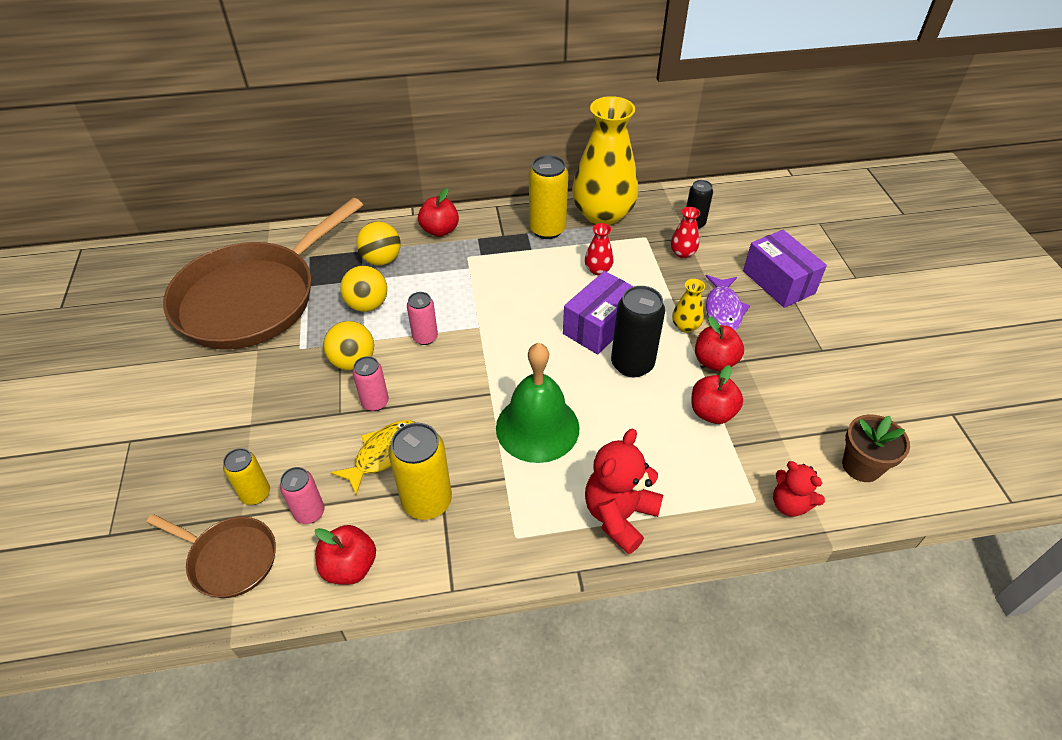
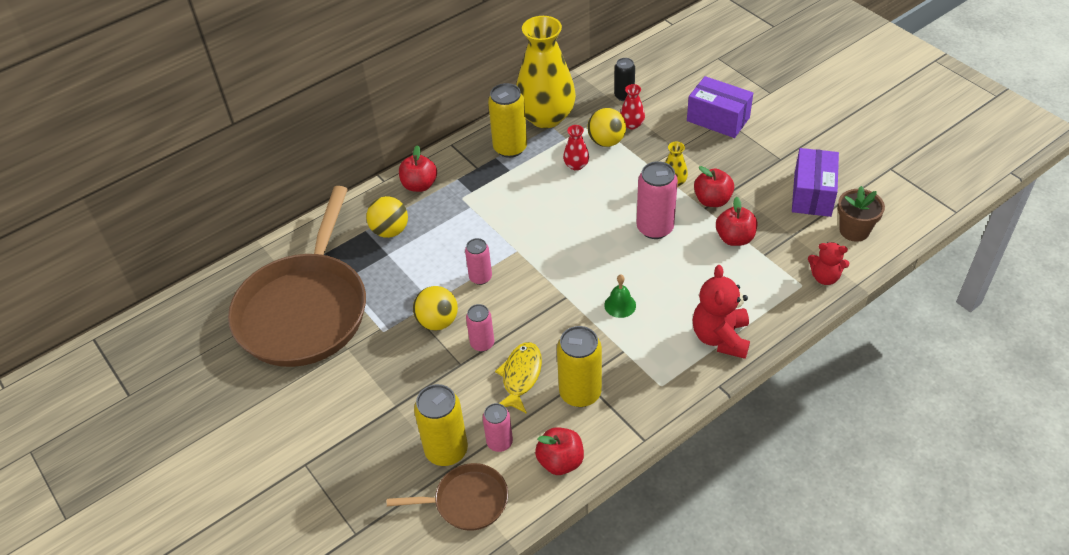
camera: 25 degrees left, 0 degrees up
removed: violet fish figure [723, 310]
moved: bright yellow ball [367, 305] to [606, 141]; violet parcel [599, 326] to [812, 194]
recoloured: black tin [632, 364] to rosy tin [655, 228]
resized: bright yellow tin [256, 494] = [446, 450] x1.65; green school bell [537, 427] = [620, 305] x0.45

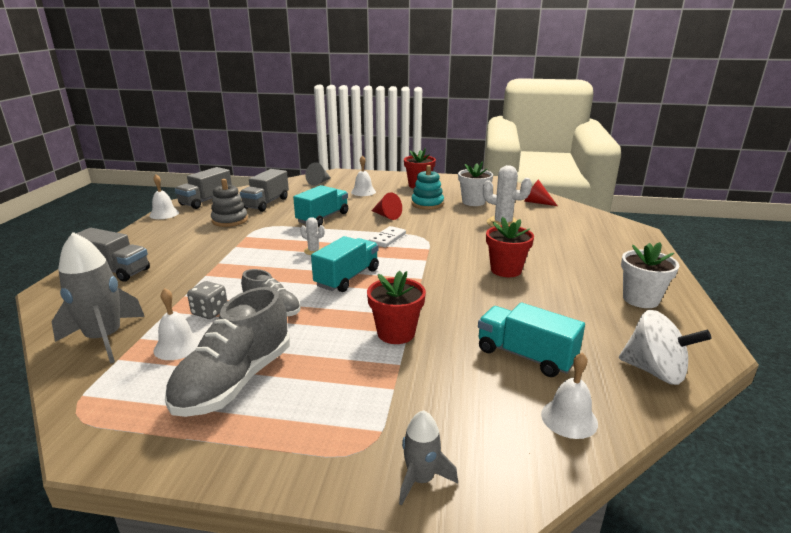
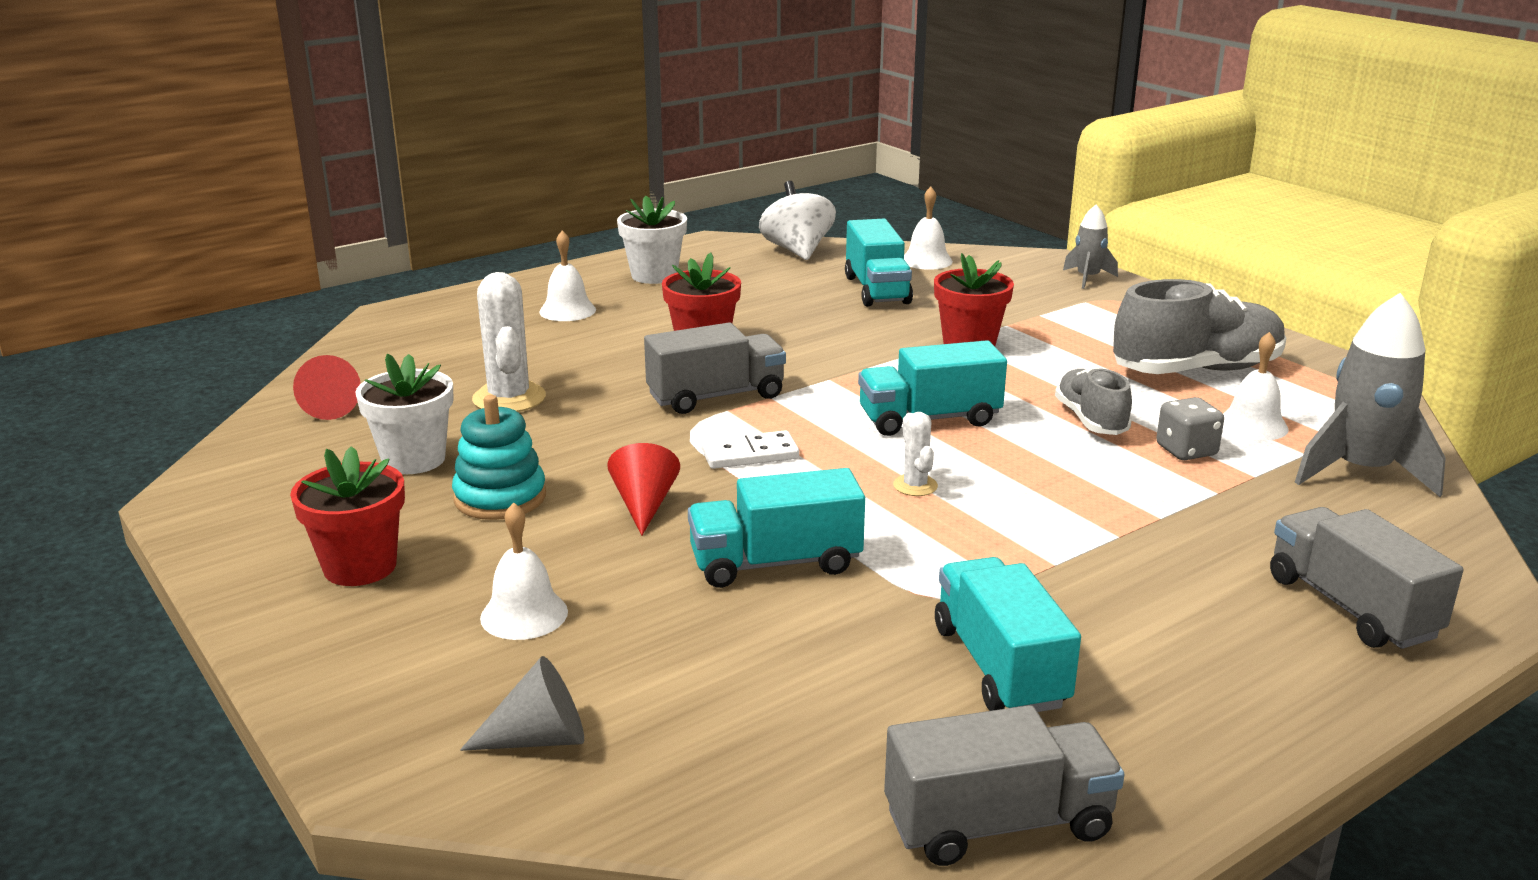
camera: 135 degrees left, 0 degrees up
moved: white school bell [164, 214] to [567, 310]; ash-grey truck [266, 203] to [716, 396]
replaced: ash-grey stacking rings [230, 220] to teal truck [999, 666]

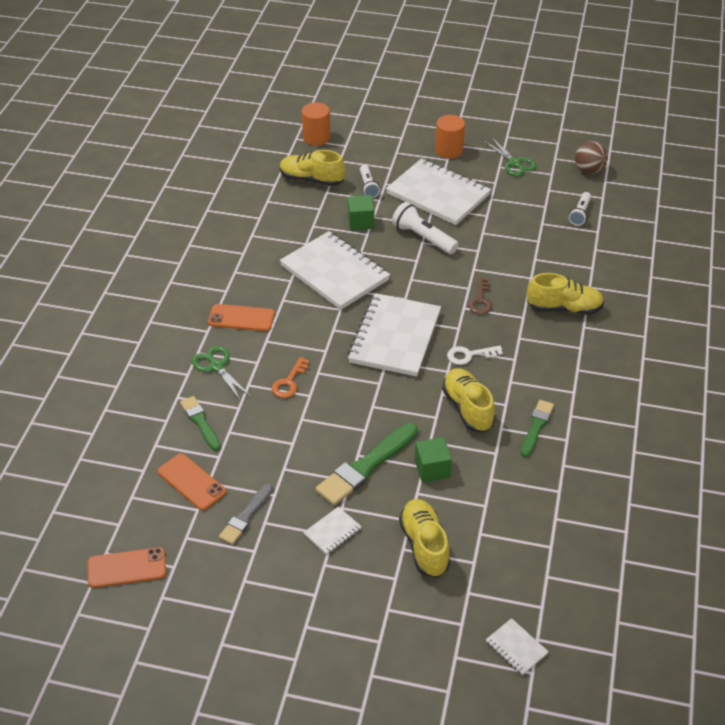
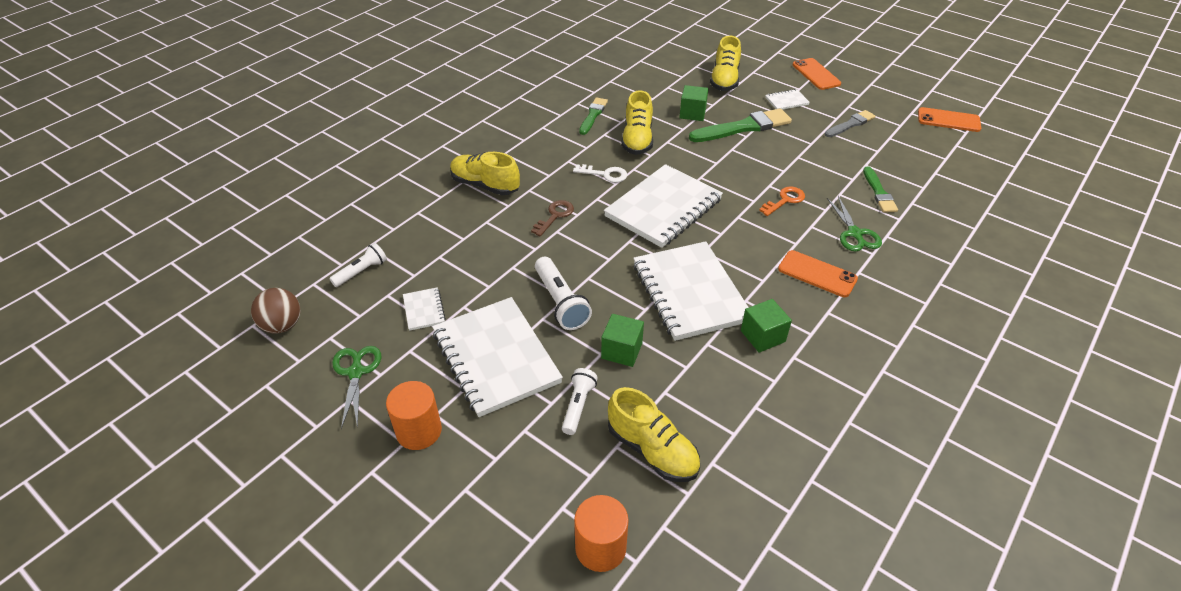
camera: 155 degrees left, 0 degrees up
added: green solid cube [762, 336]
moved: bright orange mobile phone [191, 482] to [816, 74]; white notepad [516, 648] to [424, 310]
turned: green paint brush [536, 426] = [593, 115] 150 degrees clockwise

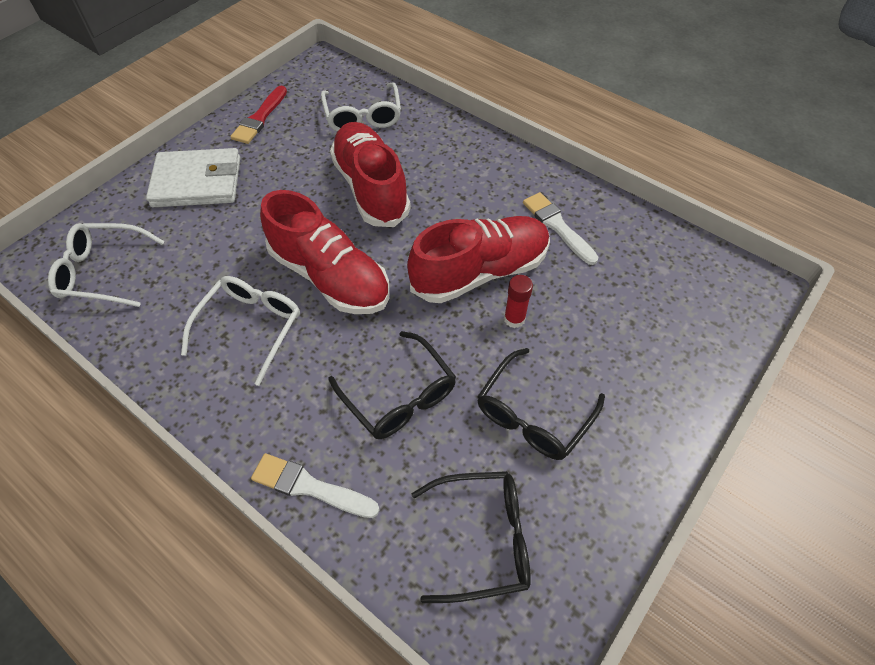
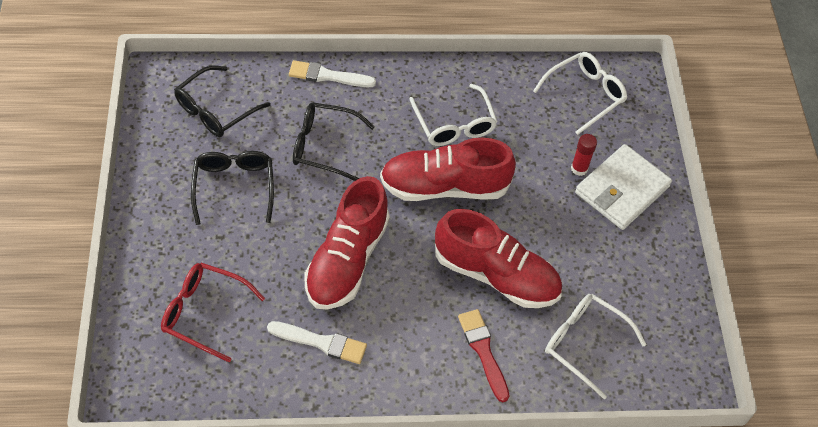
camera: 135 degrees right, 0 degrees up
added: red spectacles [204, 313]
moved: red paint brush [259, 118] to [483, 351]; red stick of glue [514, 319] to [579, 168]
turned: white paint brush [310, 487] = [327, 76] 150 degrees counterclockwise

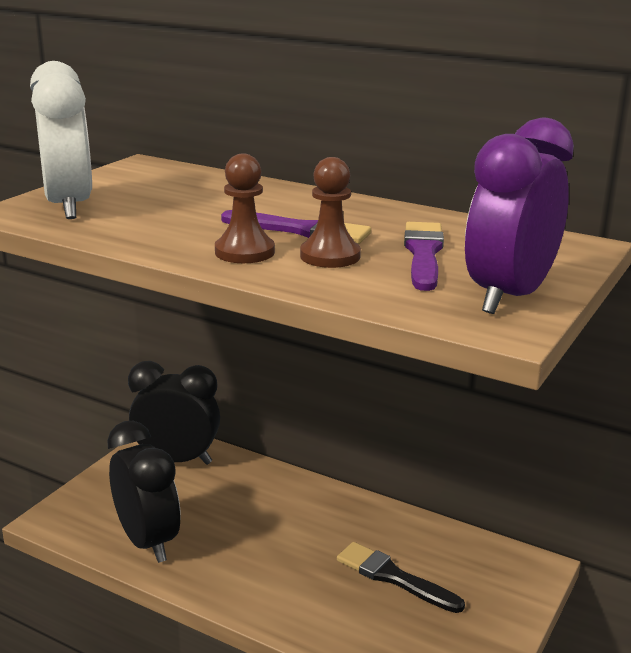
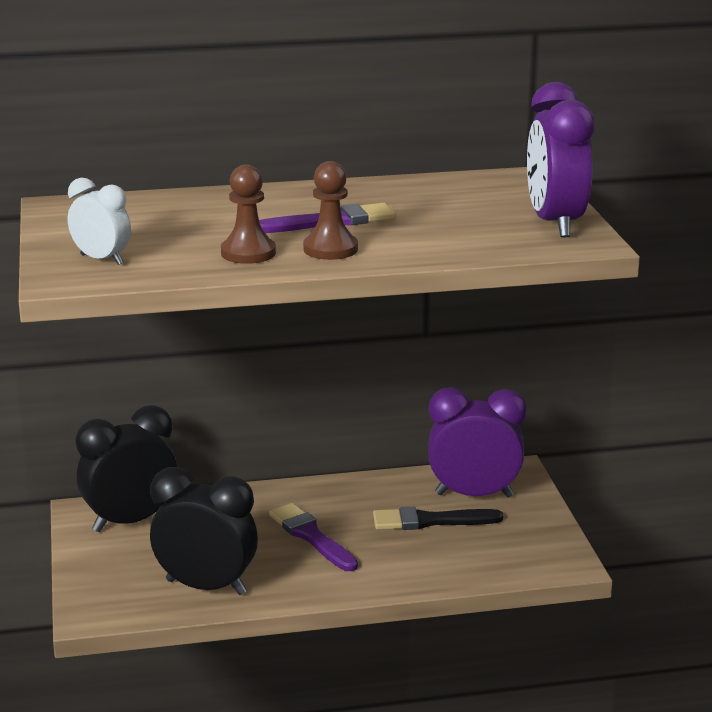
camera: 40 degrees left, 0 degrees up
added: violet bedside clock [474, 495]
moved: russet chess pawn [330, 256] to [248, 253]; violet paint brush [423, 254] to [311, 536]
resized: white bedside clock [69, 207] = [102, 259] x0.57

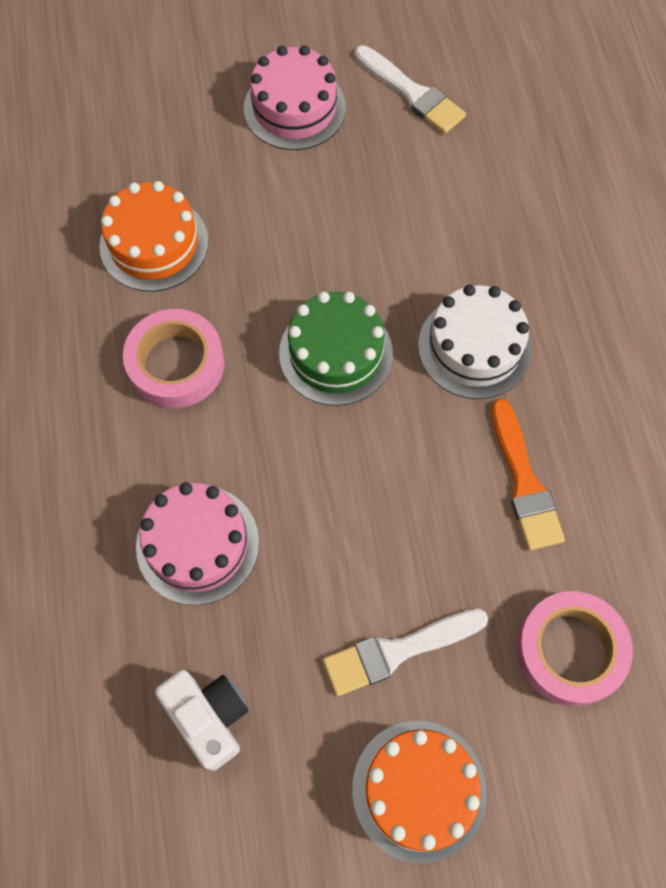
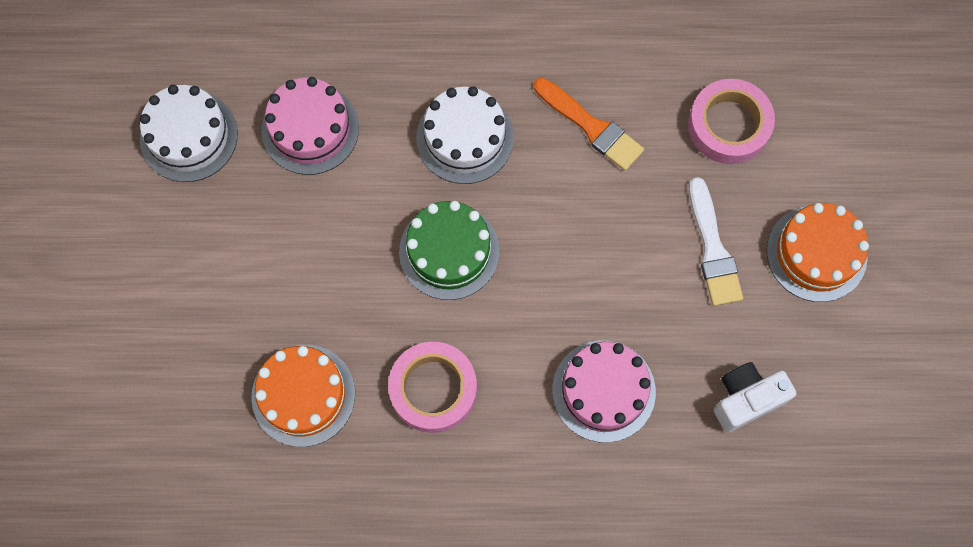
camera: 80 degrees left, 5 degrees up
moved: rosy layer cake [294, 108] to [310, 129]
replaced: white paint brush [412, 93] to white layer cake [189, 136]
turned: bright orange paint brush [524, 482] = [591, 127] 45 degrees clockwise

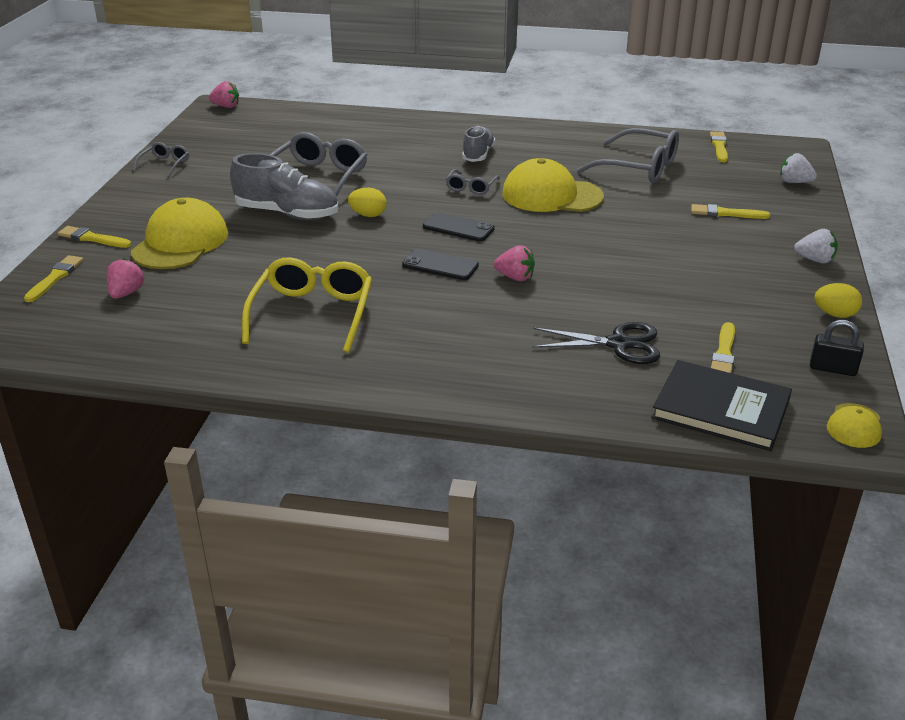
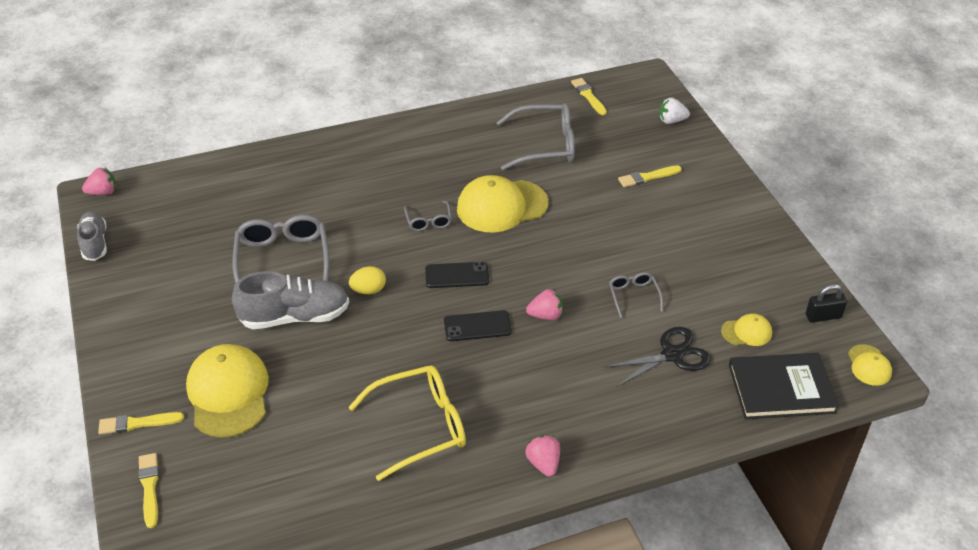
camera: 30 degrees left, 10 degrees up
removed: white toy strawberry [815, 260]; bright yellow egg shape [834, 314]
moved: rosy toy strawberry [126, 293] to [543, 463]; ash-grey spectacles [165, 164] to [633, 296]; ash-grey sneaker [478, 155] to [95, 243]
replaced: bright yellow paint brush [723, 353] to bright yellow cap [746, 332]
turned: bright yellow spectacles [312, 313] = [420, 426] 90 degrees clockwise

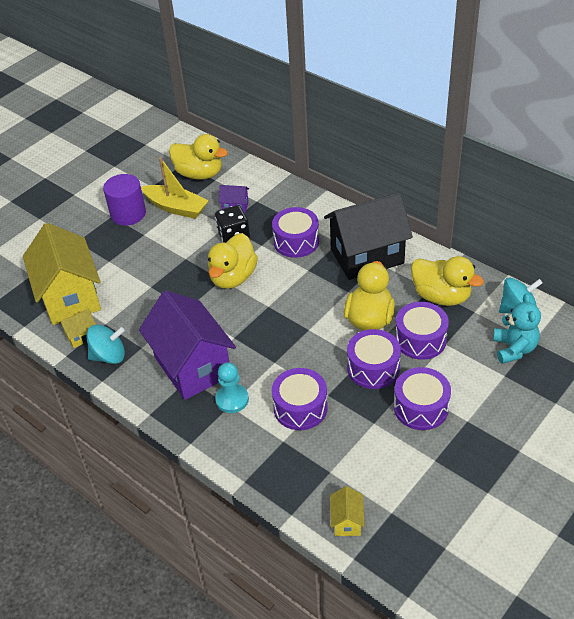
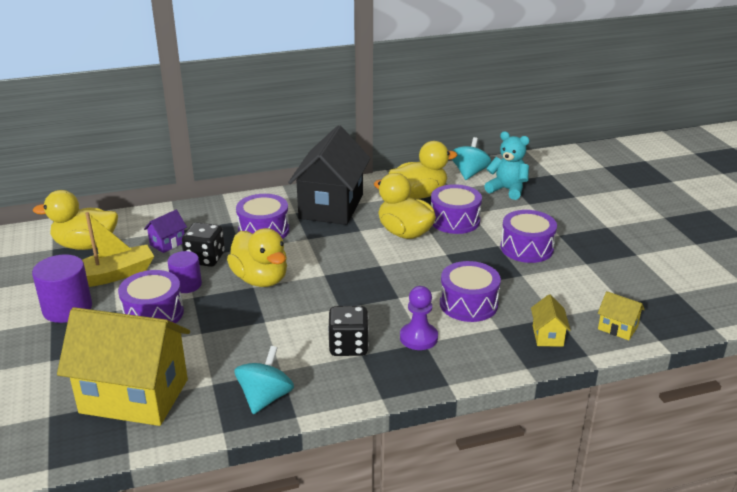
camera: 60 degrees left, 15 degrees down
added: violet solid cylinder [186, 285]
moved: bright yellow house [81, 336] to [547, 336]; violet snare drum [373, 368] to [153, 313]
replaced: violet house [192, 366] to black die [348, 346]
recoloured: teal chess pawn [232, 399] to violet chess pawn [418, 338]
turned: bright yellow toy duck [199, 174] = [86, 245] 150 degrees counterclockwise

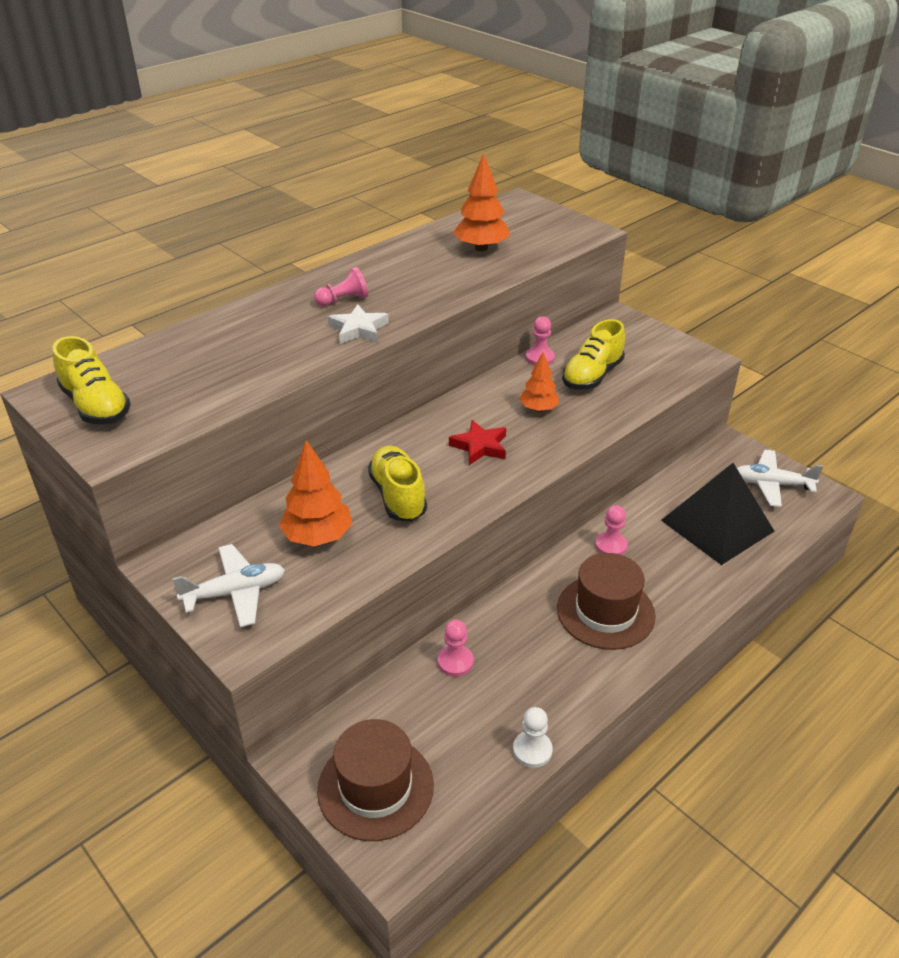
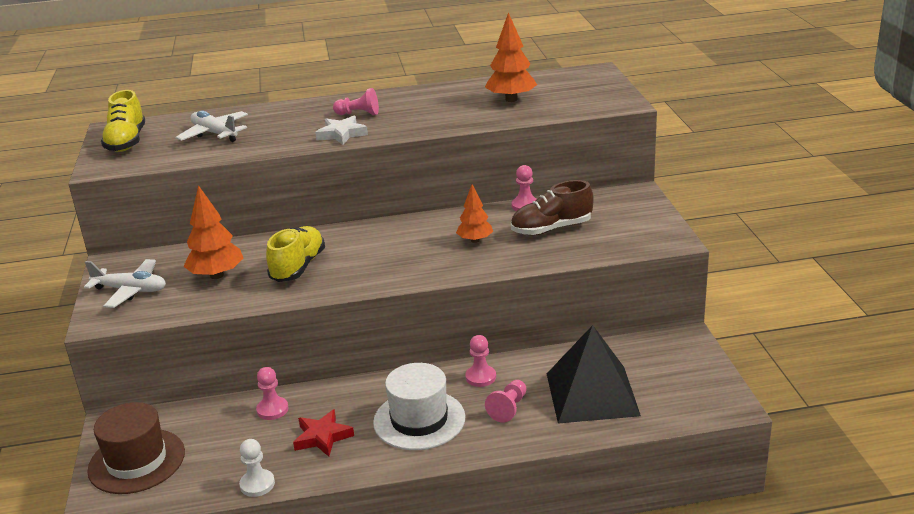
camera: 35 degrees right, 10 degrees down
added: rosy chess pawn [508, 408]
moved: red five-pointed star [480, 446] to [322, 437]; white toy plane [772, 484] to [214, 134]
recoloured: russet tall hat [605, 612] to white tall hat [419, 420]; bright yellow sneaker [592, 376] to russet sneaker [551, 229]

